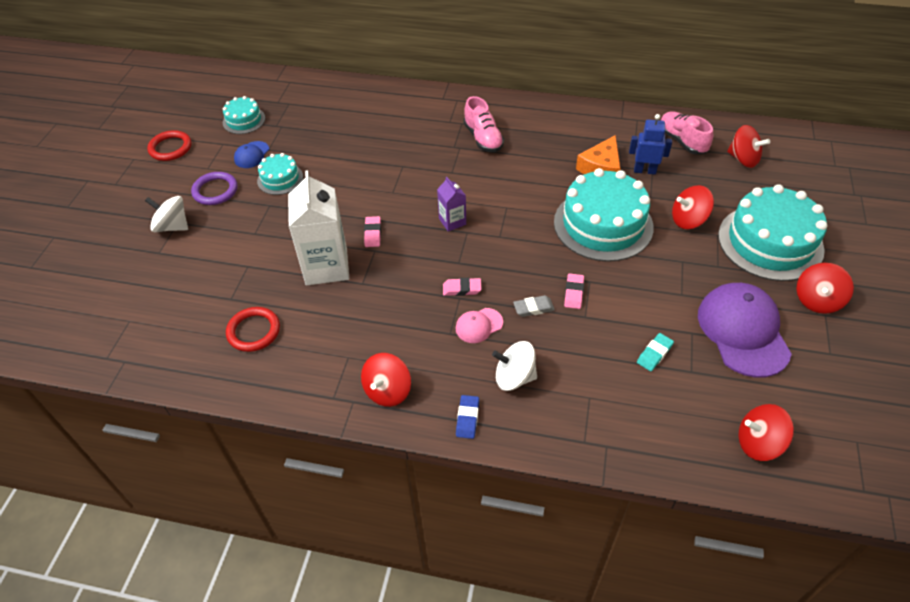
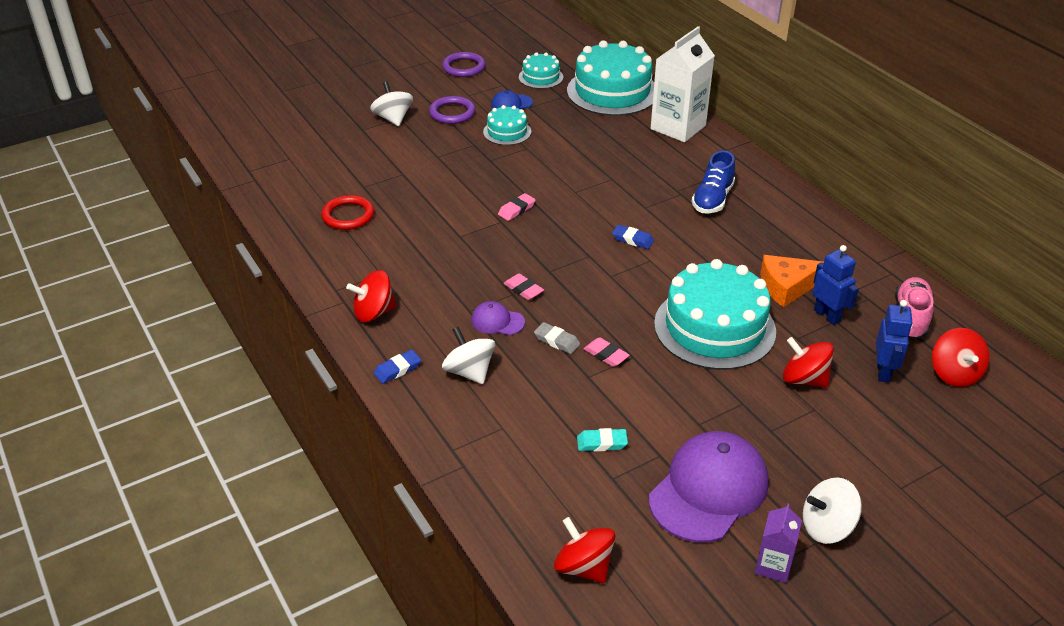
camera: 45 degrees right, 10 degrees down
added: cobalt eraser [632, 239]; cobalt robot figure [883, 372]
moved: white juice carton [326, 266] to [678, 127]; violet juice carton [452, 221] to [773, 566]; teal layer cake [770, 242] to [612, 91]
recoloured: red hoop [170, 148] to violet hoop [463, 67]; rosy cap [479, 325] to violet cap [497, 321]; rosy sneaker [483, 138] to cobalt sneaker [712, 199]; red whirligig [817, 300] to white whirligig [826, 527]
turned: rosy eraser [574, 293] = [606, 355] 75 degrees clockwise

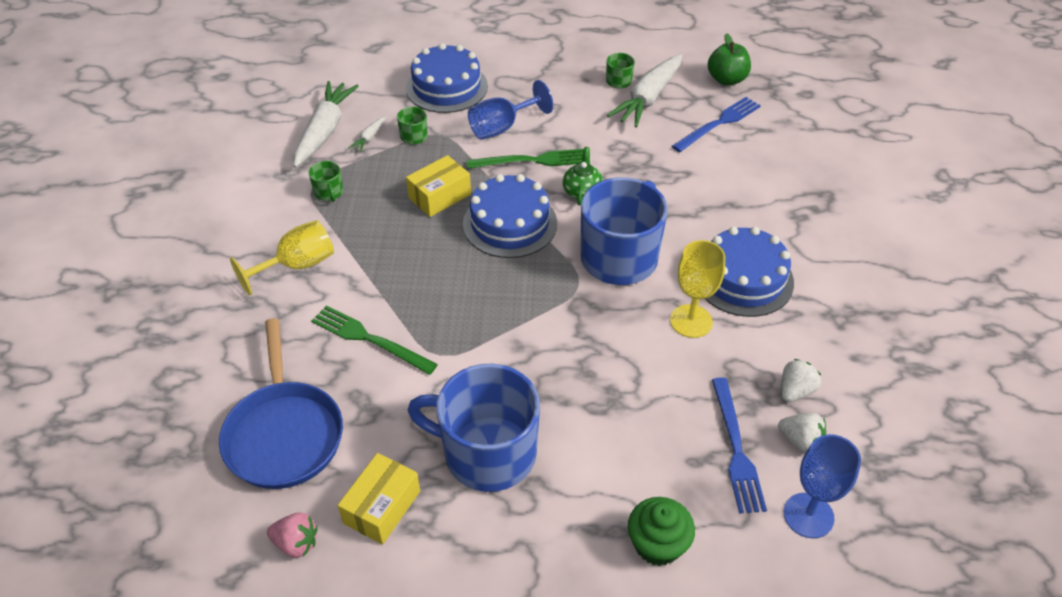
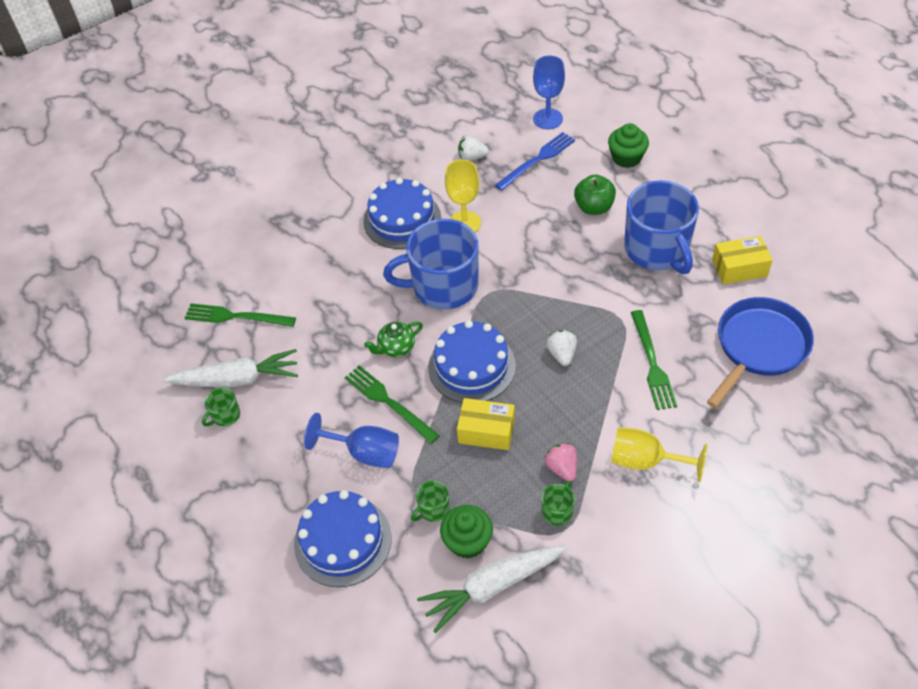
camera: 125 degrees left, 5 degrees up
moved: rosy toy strawberry [296, 543] to [562, 468]; green apple [726, 79] to [594, 207]; white toy strawberry [800, 441] to [562, 354]
replaced: white toy carrot [369, 138] to green muffin [467, 541]
recoloured: cobalt table fork [718, 124] to green table fork [236, 317]

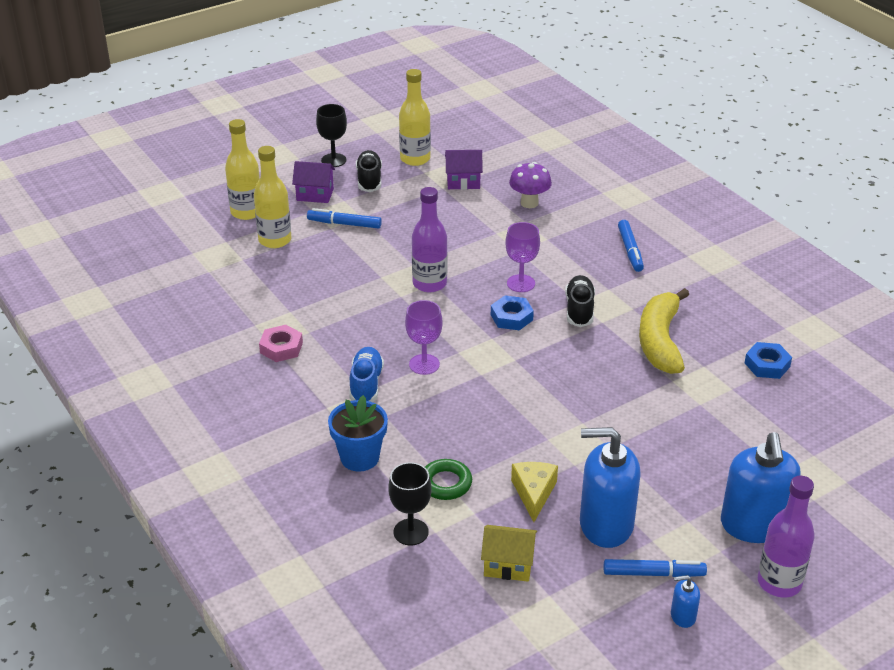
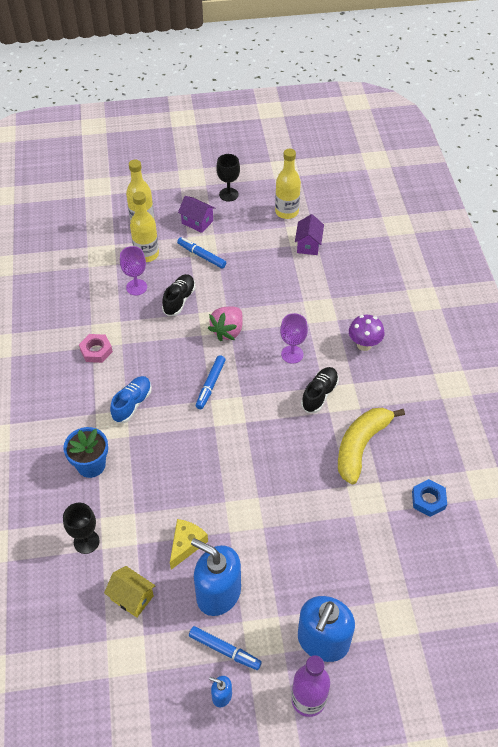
camera: 25 degrees right, 15 degrees up
removed: green hoop [445, 483]; cobalt hex nut [511, 317]
moved: black sneaker [369, 180] to [179, 300]; violet wine glass [424, 364] to [136, 287]; violet mushroom [529, 203] to [364, 345]; cobalt marker pen [630, 250] to [210, 385]
replaced: violet drink bottle [429, 283] to rosy toy strawberry [228, 331]
turned: violet house [463, 182] = [308, 245] 75 degrees clockwise

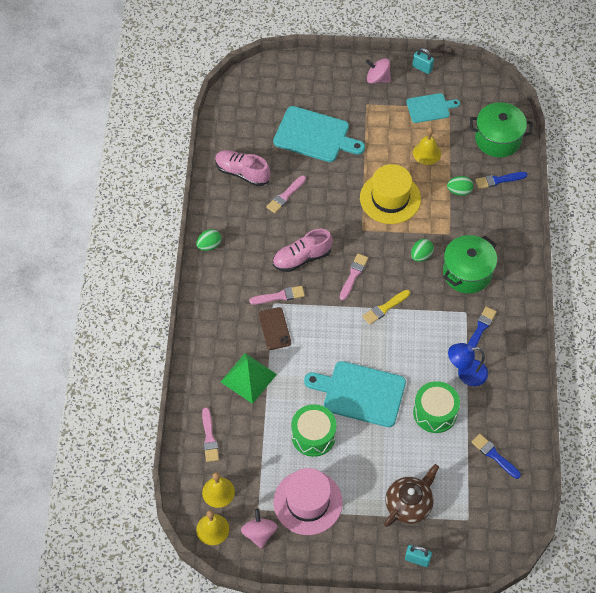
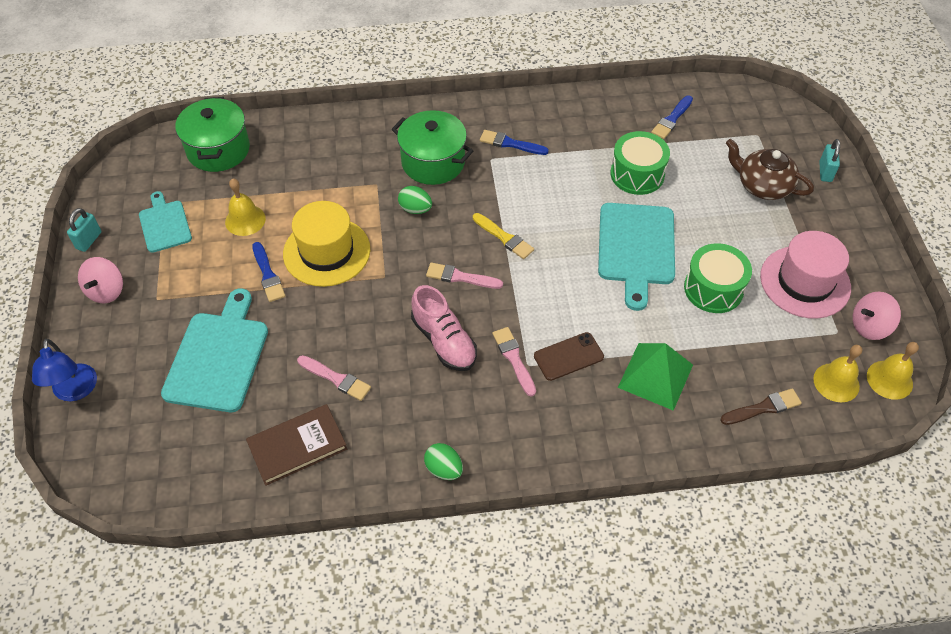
camera: 100 degrees left, 5 degrees down
removed: green egg shape [459, 191]
moved: cobalt reading lamp [466, 373] to [75, 391]; cobalt paint brush [498, 180] to [268, 275]
replaced: rosy sneaker [242, 173] to russet hardcover [297, 446]
recoloured: rosy paint brush [209, 438] to russet paint brush [763, 408]

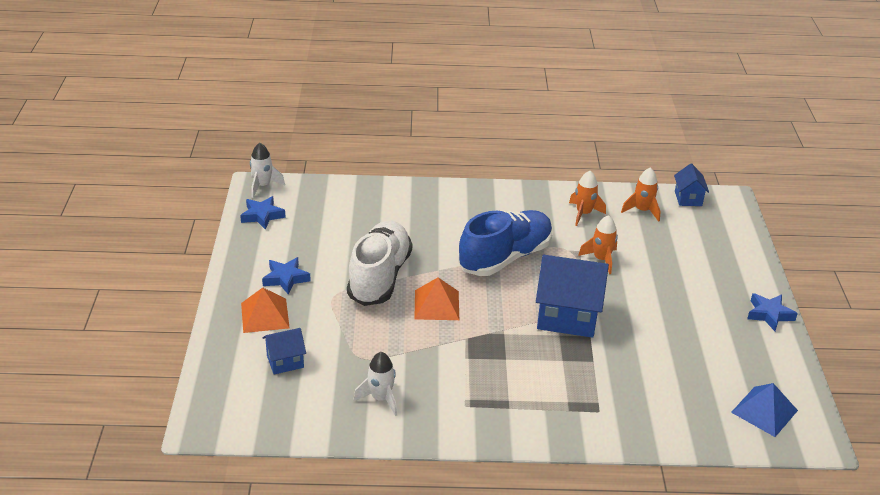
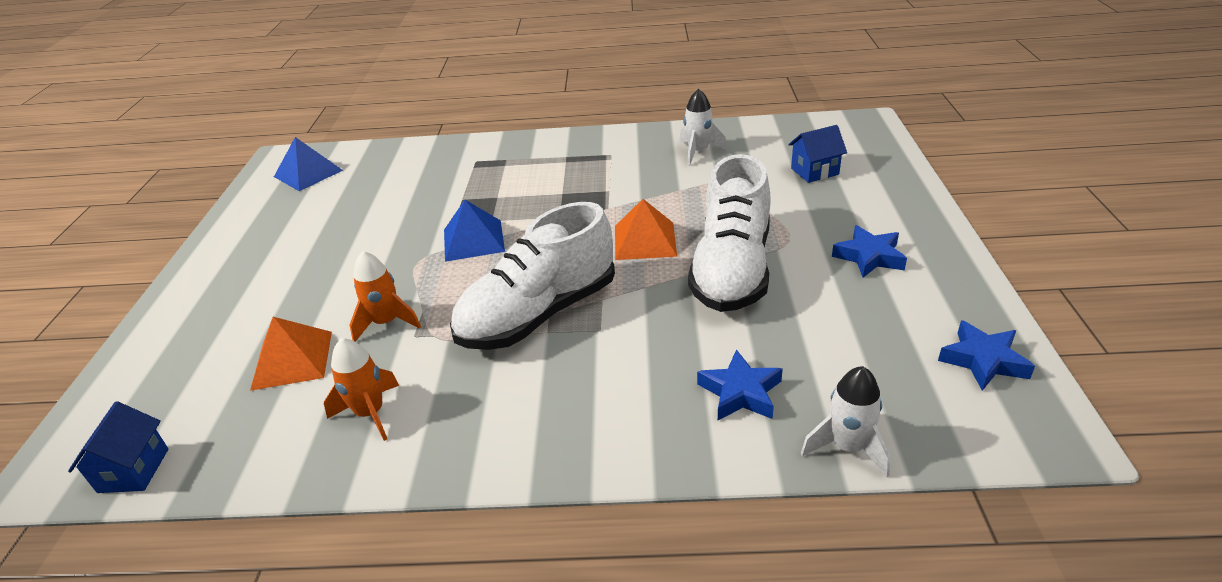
camera: 175 degrees left, 0 degrees up
removed: bright orange rocket [642, 210]
moved: bright orange pyramid [265, 315] to [292, 360]; white rocket [263, 186] to [847, 447]; cobalt five-pointed star [769, 314] to [740, 392]
replaced: cobalt house [567, 317] to cobalt pyramid [473, 240]
recoloured: cobalt sneaker [505, 257] to white sneaker [538, 314]

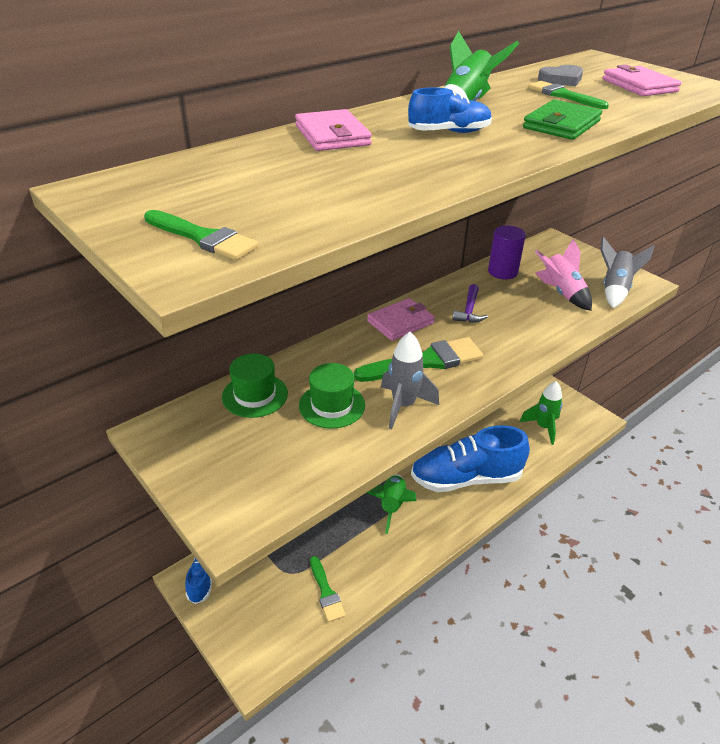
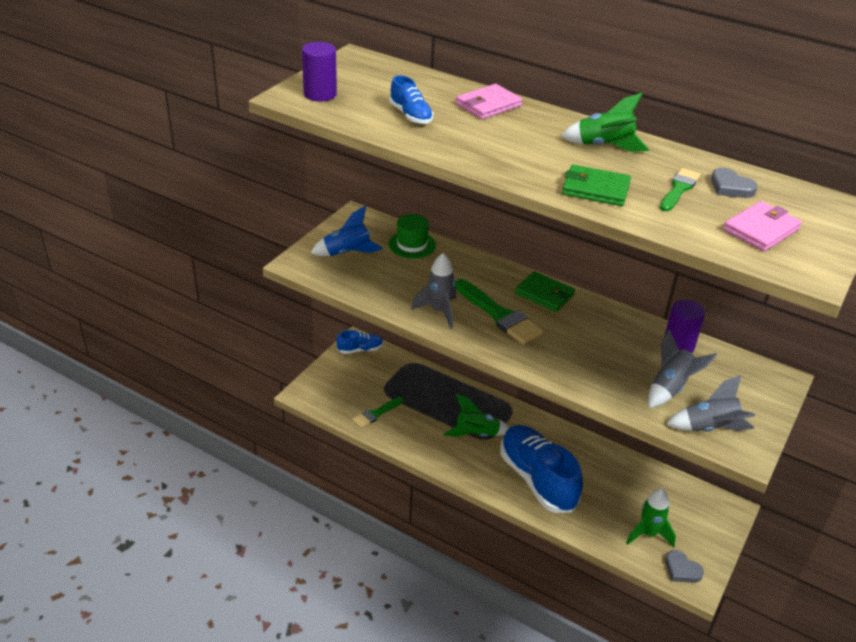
camera: 70 degrees right, 0 degrees up
removed: green tall hat [332, 405]; violet hammer [469, 310]
added: cobalt rocket [347, 253]; ash-grey heart [682, 570]
moved: cobalt sneaker [449, 132] to [411, 115]
replaced: green paint brush [203, 238] to violet solid cylinder [320, 94]
recoloured: rosy wallet [400, 322] to green wallet [544, 294]; rosy rocket [561, 293] to ash-grey rocket [670, 388]

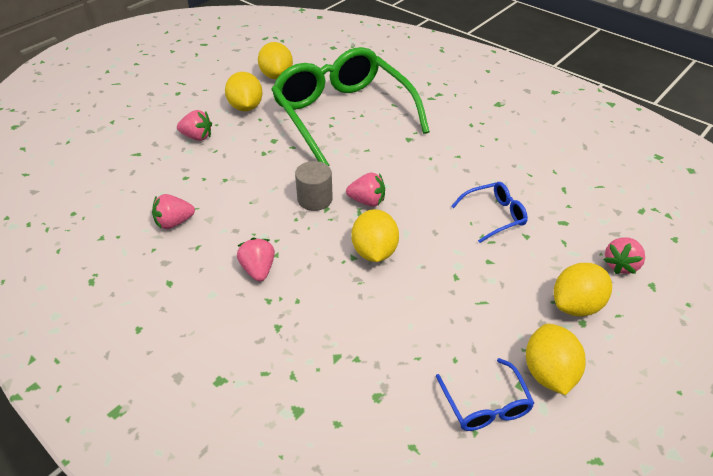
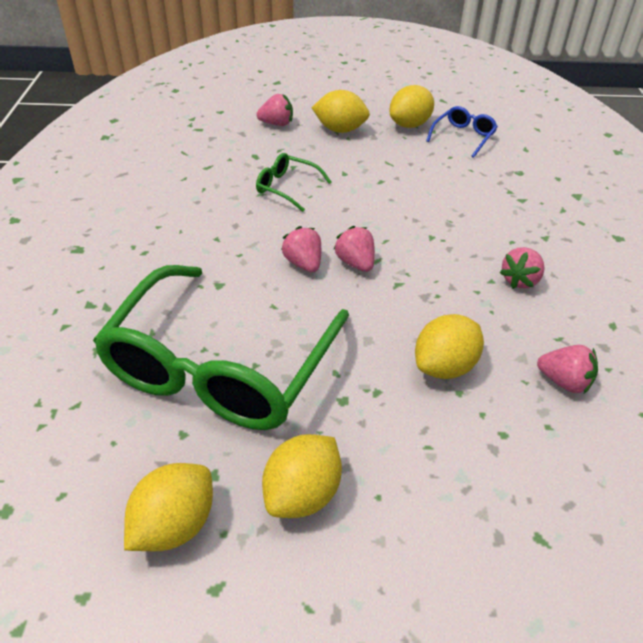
camera: 130 degrees left, 0 degrees up
removed: ash-grey solid cylinder [315, 199]
moved: rosy toy strawberry [197, 137] to [303, 263]; bright yellow toy lemon [374, 252] to [444, 366]
recoloured: cobalt spectacles [494, 216] to green spectacles [287, 188]

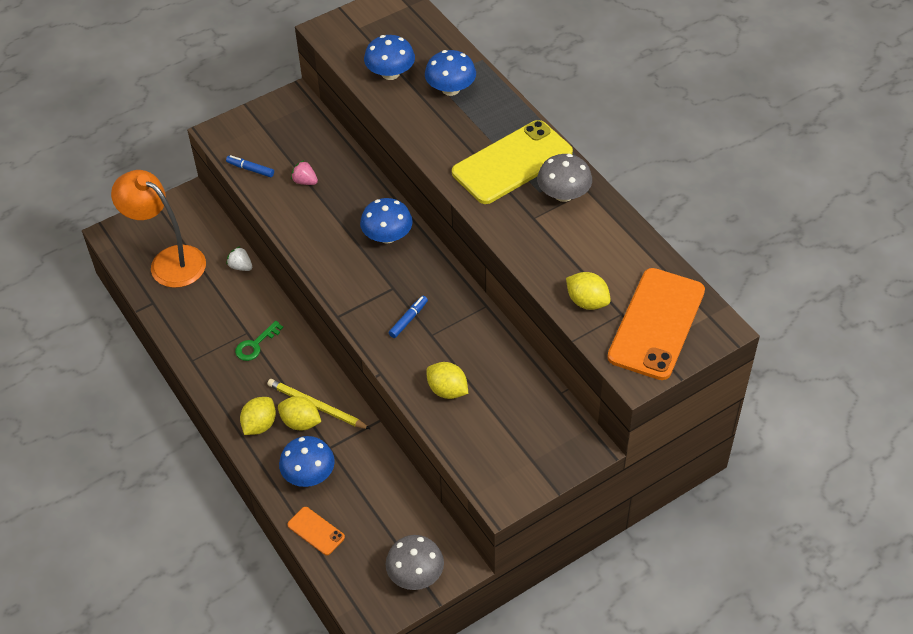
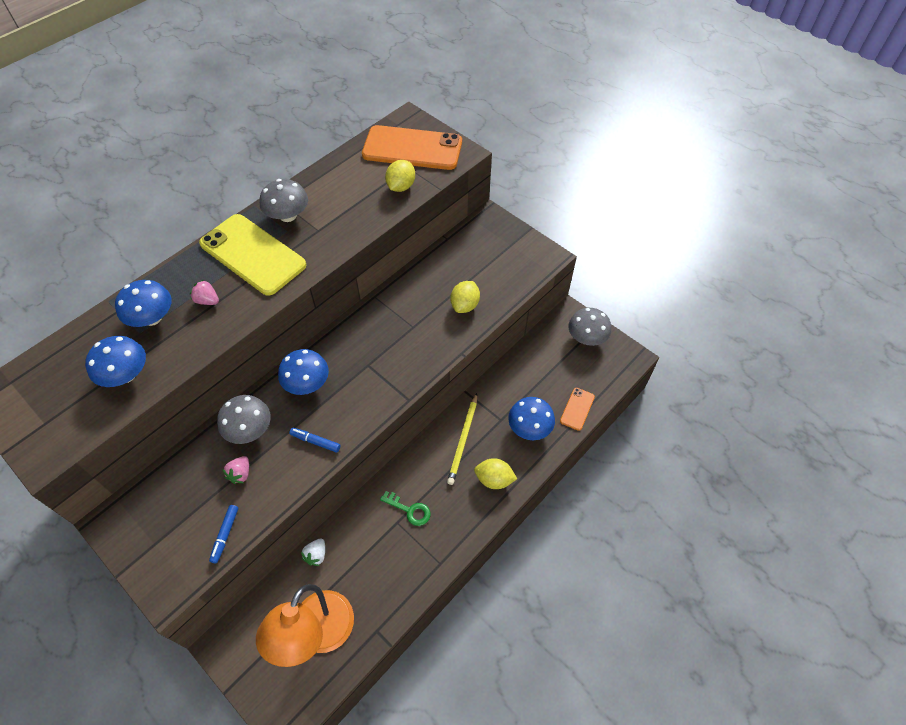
camera: 105 degrees left, 5 degrees up
removed: bright yellow toy lemon [300, 422]
added: rosy toy strawberry [207, 300]; ash-grey mushroom [249, 429]
moved: cobalt marker pen [408, 319] to [315, 441]

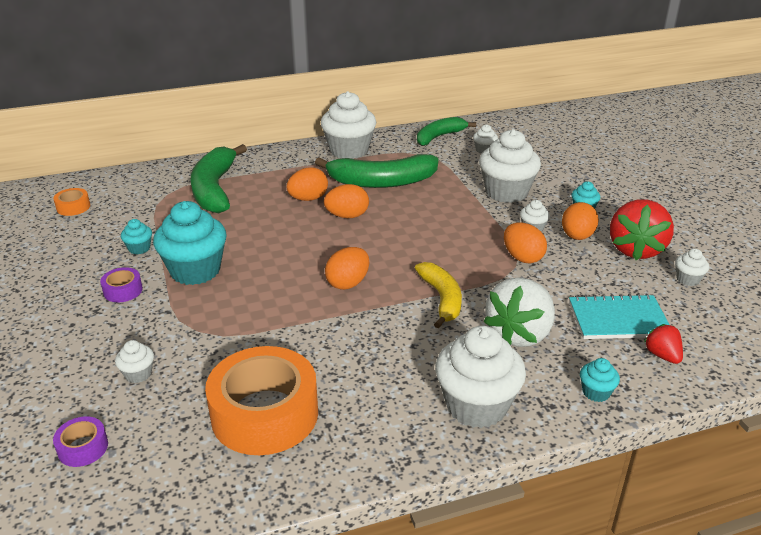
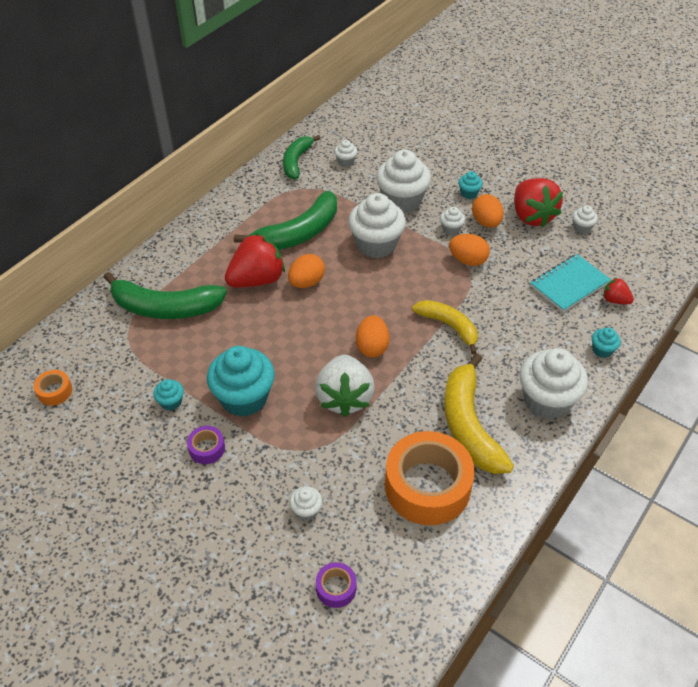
camera: 35 degrees left, 15 degrees up
added: bright yellow banana fruit [469, 425]
moved: white muffin [349, 150] to [376, 245]; white toy strawberry [519, 334] to [344, 398]
replaced: bright orange egg shape [308, 199] to red toy strawberry [257, 280]
turned: green banana fruit [215, 189] = [165, 307] 45 degrees counterclockwise

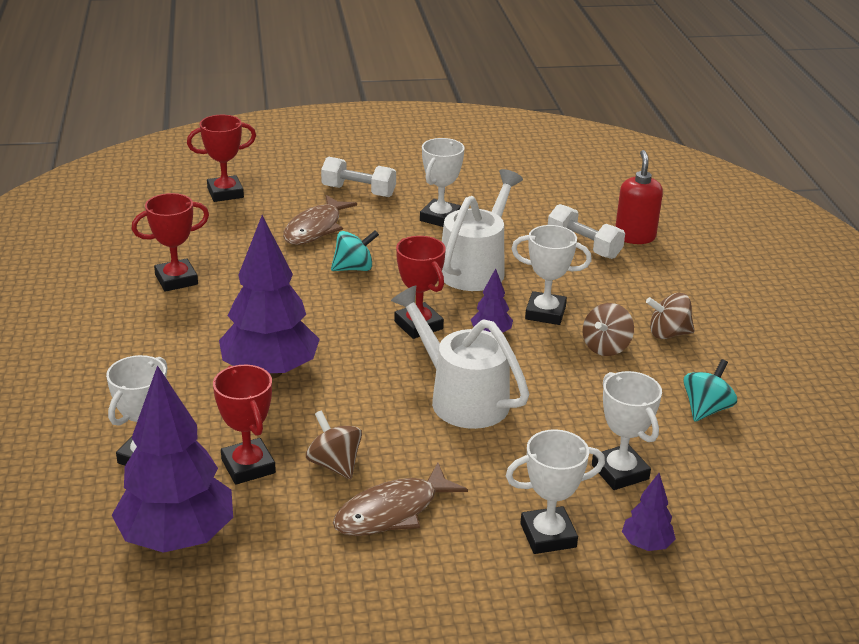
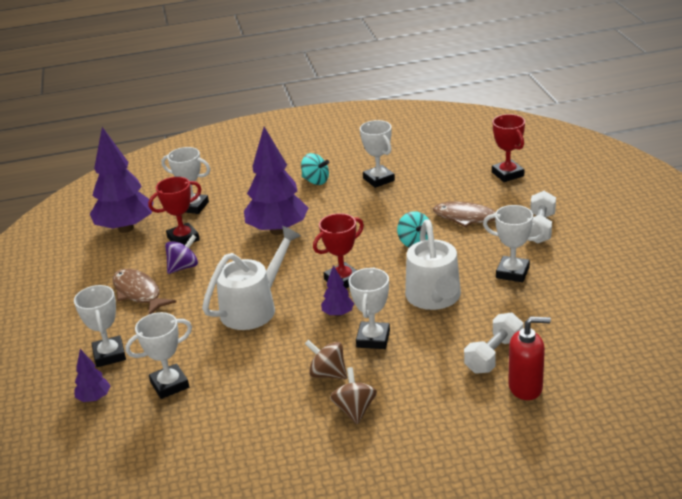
camera: 90 degrees right, 0 degrees up
moved: teal whirligig [706, 409] to [316, 181]
recoloured: red award cup [176, 280] to white award cup [378, 179]; russet whirligig [334, 464] to violet whirligig [183, 267]
turned: white watering can [476, 267] = [435, 298] 60 degrees clockwise

